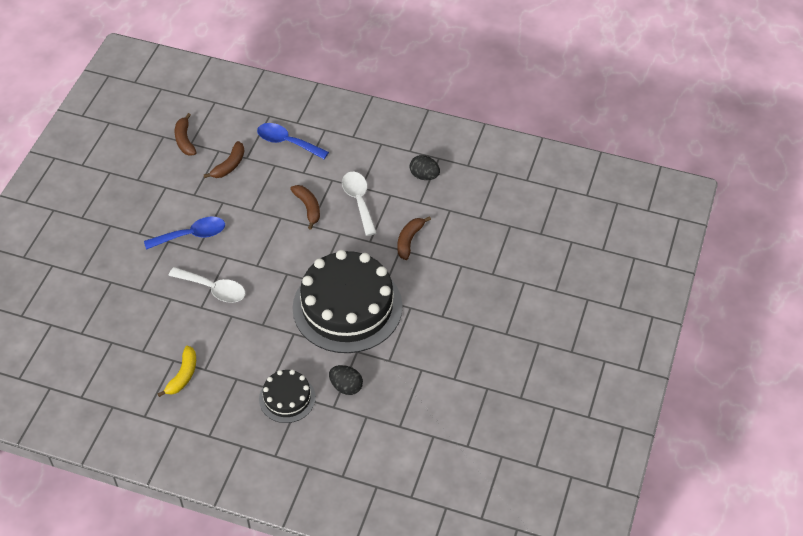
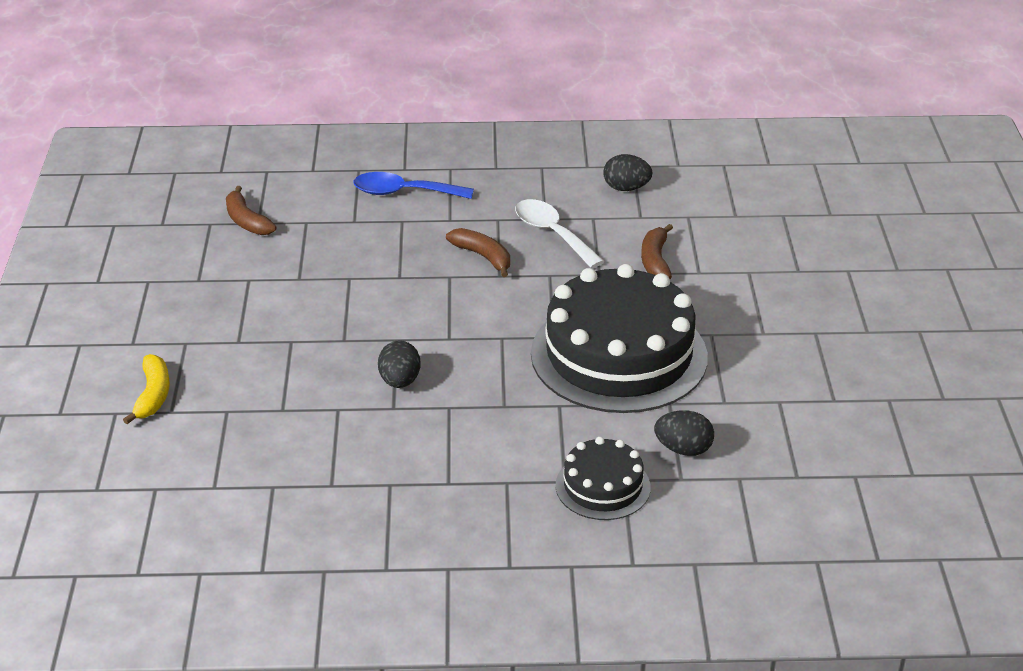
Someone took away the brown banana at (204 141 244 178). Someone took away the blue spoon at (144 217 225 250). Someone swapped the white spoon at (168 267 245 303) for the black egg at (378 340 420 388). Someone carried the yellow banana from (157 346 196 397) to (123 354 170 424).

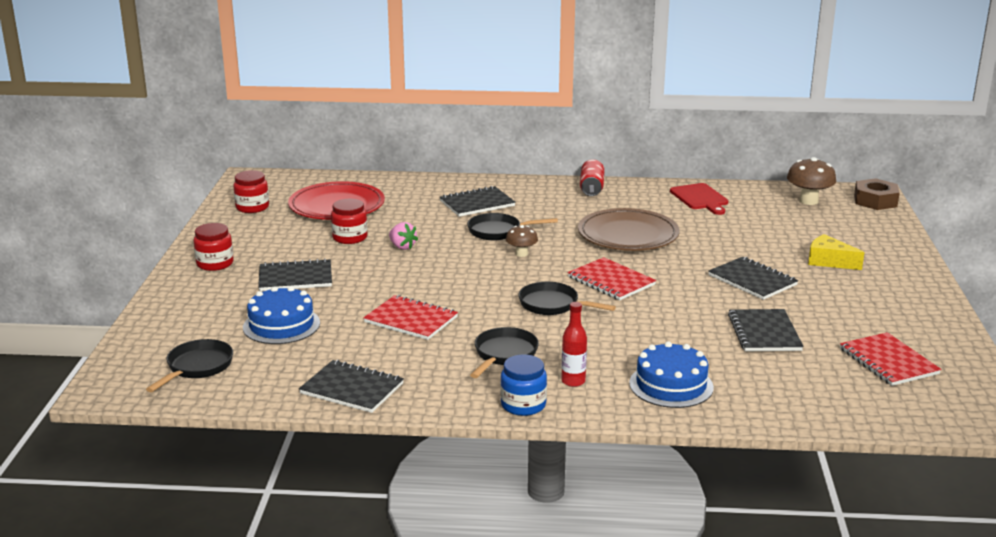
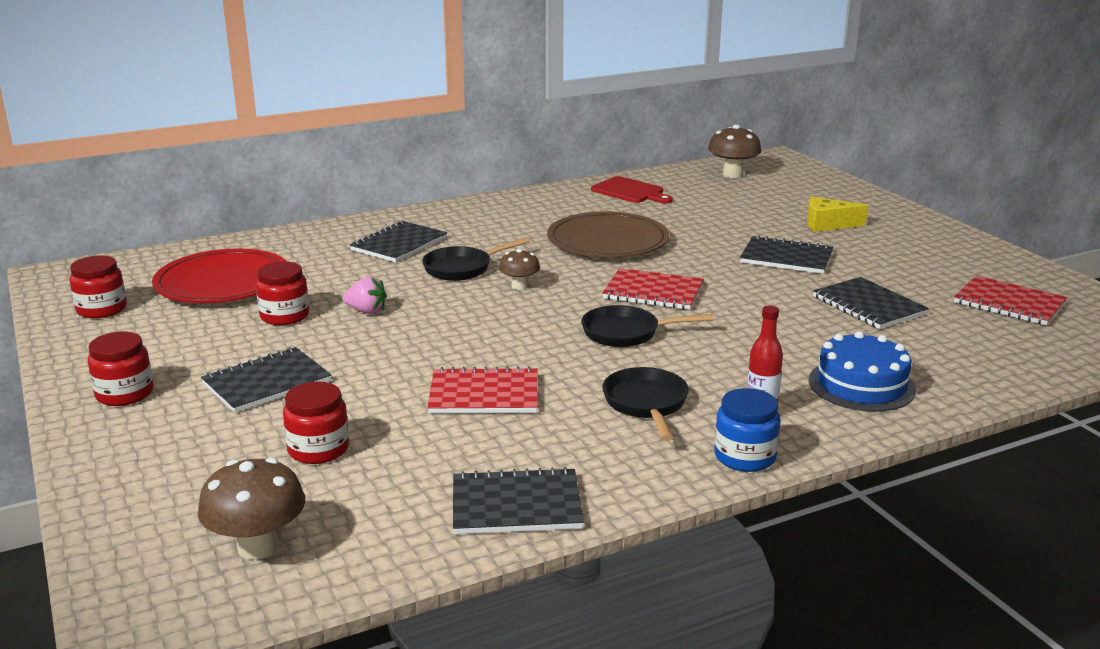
Someone took away the red can at (580 159 605 196). Someone took away the brown nut at (854 178 900 210). Someone swapped the blue cake at (243 286 320 344) for the red jar at (283 381 349 464). Someone swapped the black pan at (146 339 233 392) for the brown mushroom at (198 458 305 560).

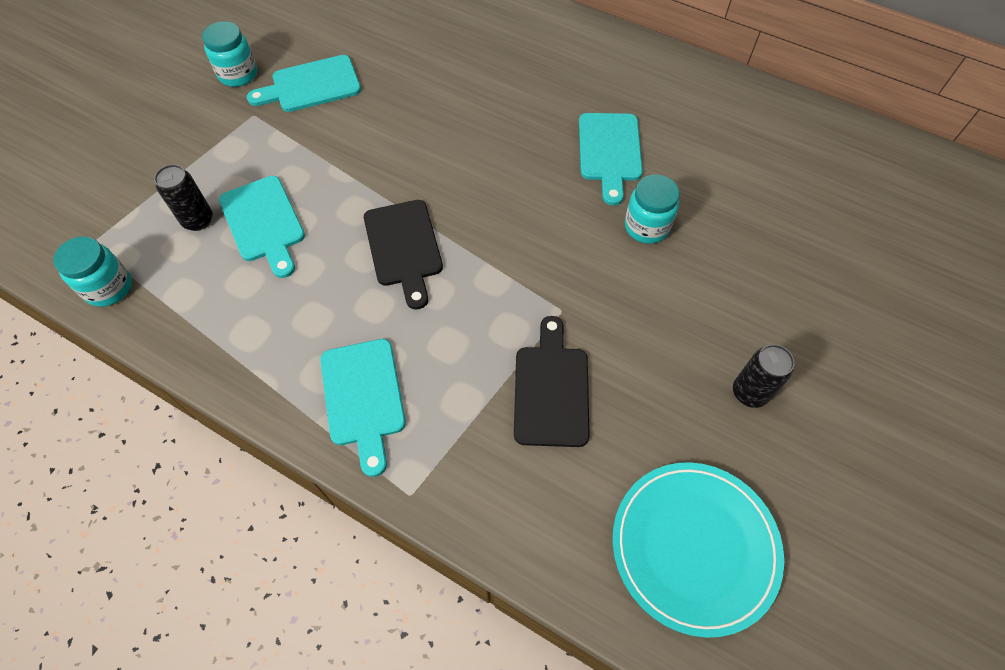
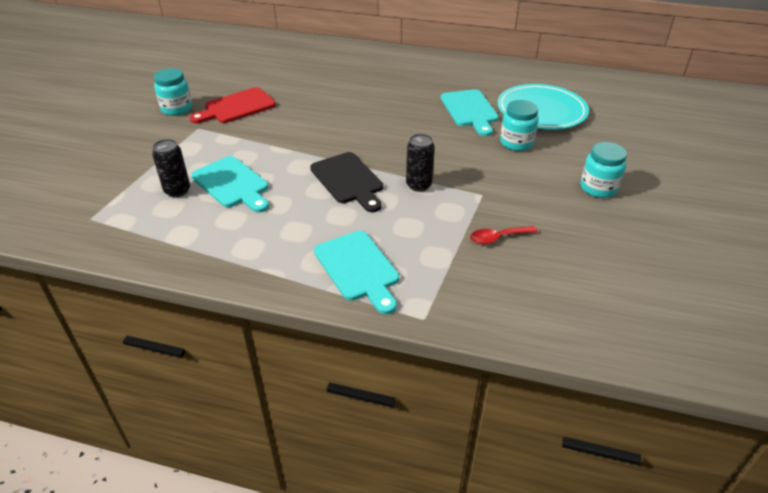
Someone repainted the turquoise cutting board at (247 55 361 112), which became the red cutting board at (190 87 276 123). Someone carried the turquoise jar from (53 236 132 307) to (581 142 627 198). Someone swapped the black cutting board at (514 316 590 447) for the red spoon at (470 226 538 244). Someone carried the black can from (733 344 795 408) to (406 134 435 192). Someone carried the turquoise plate from (613 462 784 638) to (498 84 589 130).

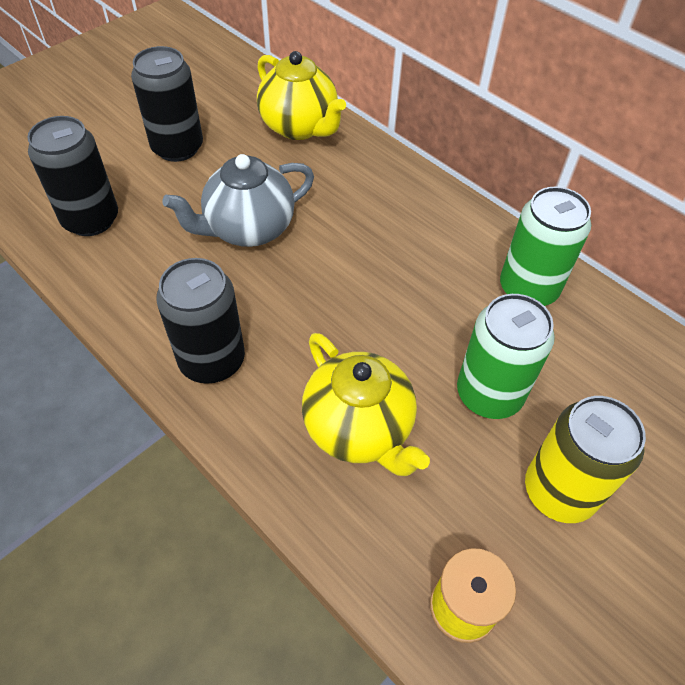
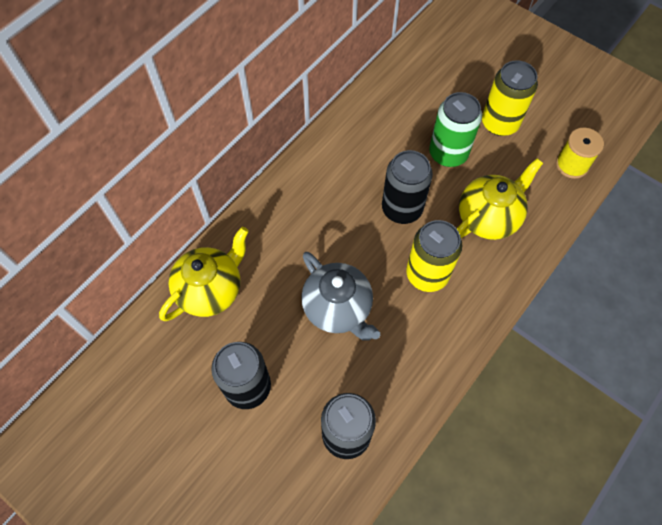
Someone took away the green can at (500 187 591 306). Someone carried the black can from (156 258 245 384) to (382 150 433 224). Someone put down the yellow can at (406 220 462 292).

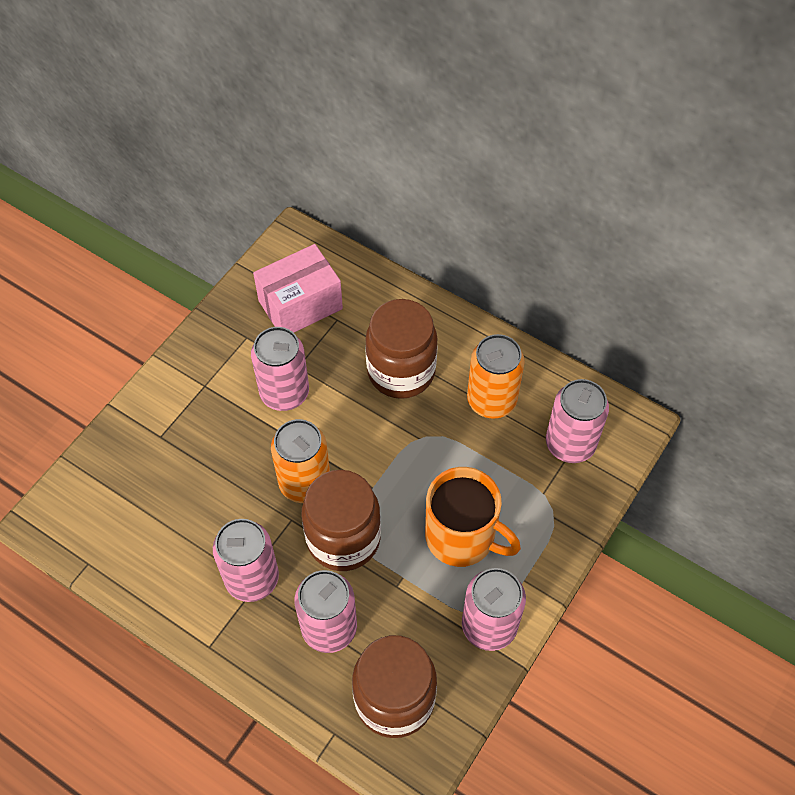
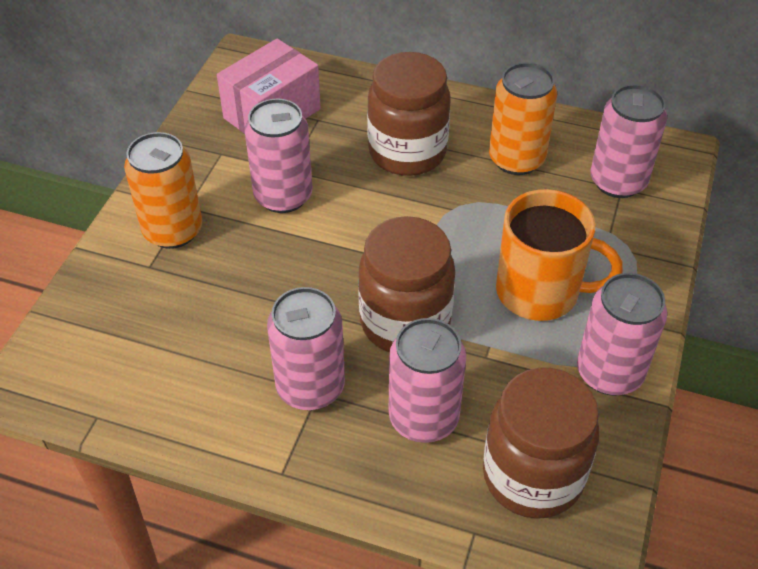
Someone carried the orange can from (271 419 330 503) to (124 132 202 249).

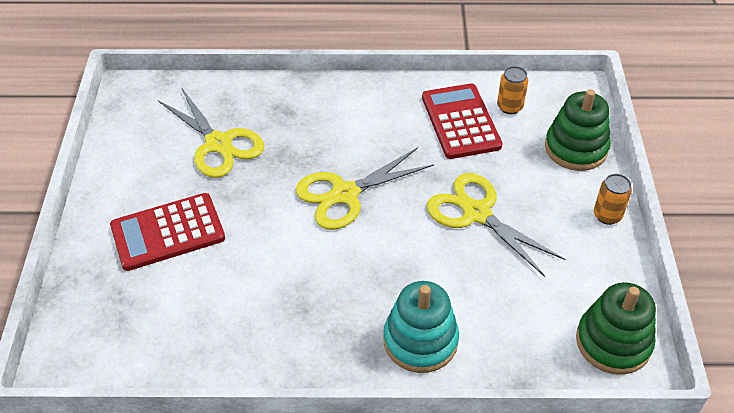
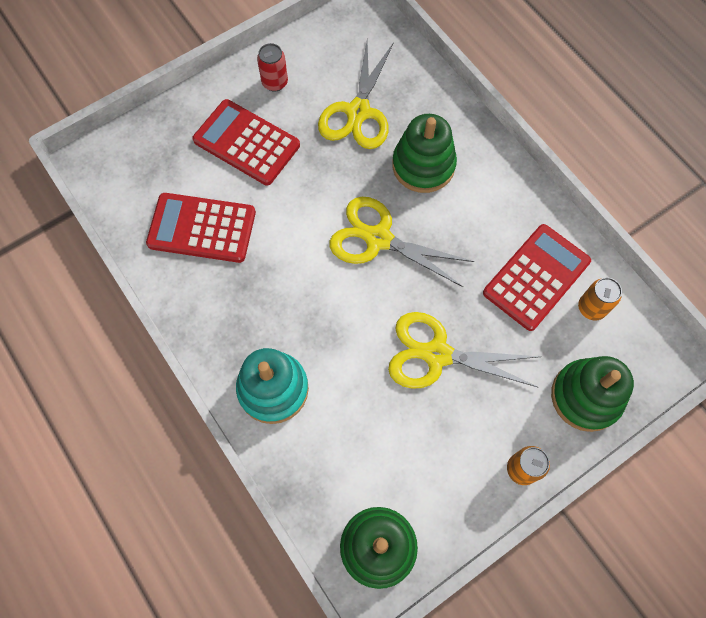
Someone rotated the yellow scissors at (427 173 565 277) by 90 degrees counterclockwise. Someone put down the red can at (257 43 288 92). Someone put down the green stacking toy at (392 114 457 193). Someone put down the red calculator at (146 193 256 263).

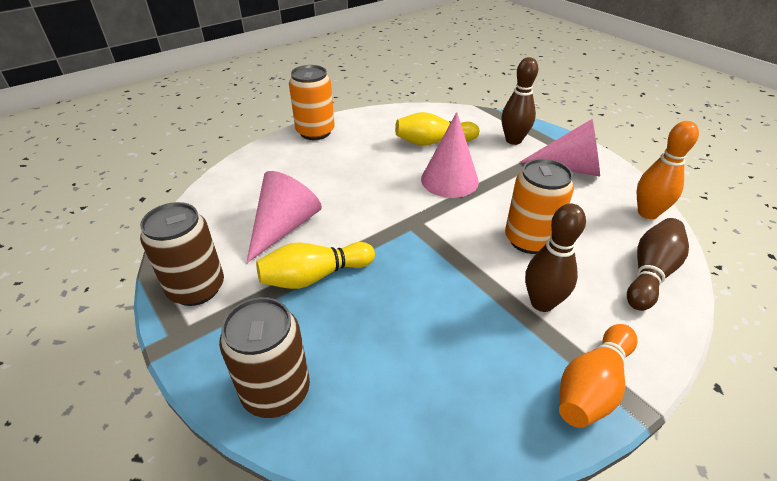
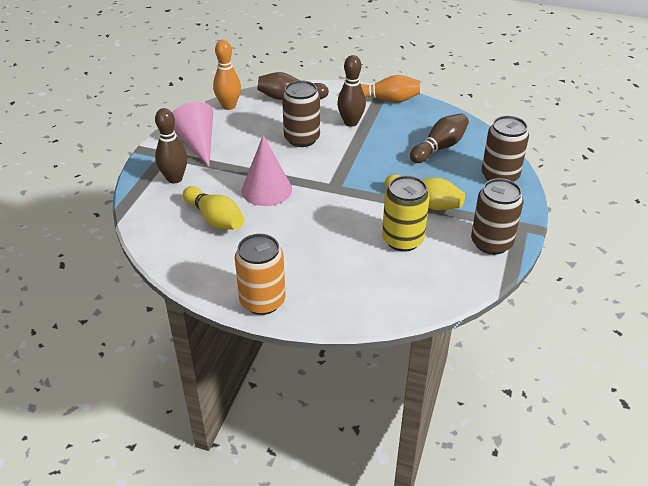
Someone repainted the orange can at (505 159 574 254), which became the brown can at (282 80 320 147). Someone swapped the pink cone at (246 171 322 263) for the yellow can at (382 176 430 252). Someone put down the brown bowling pin at (410 113 469 163).

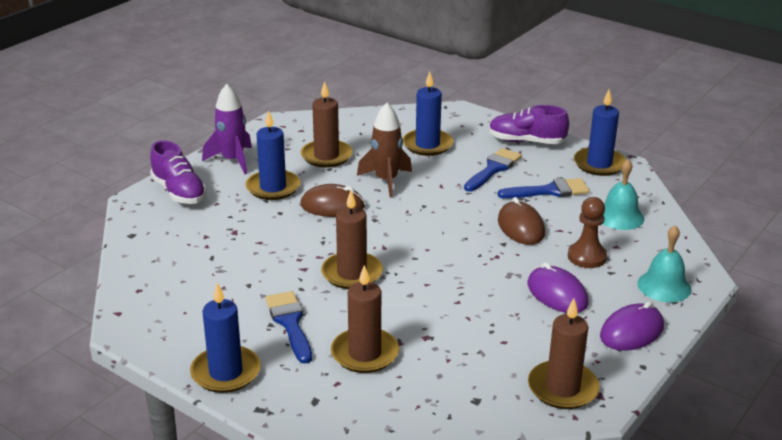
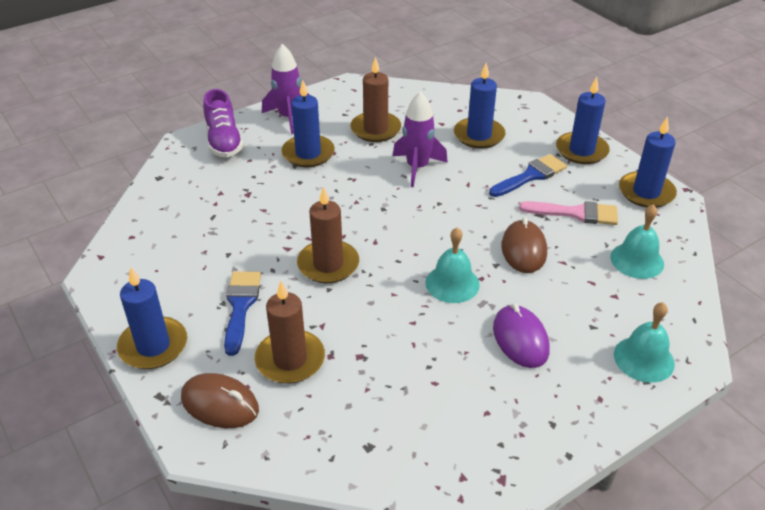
Someone repainted the brown rocket at (357 103 412 198), which became the purple rocket at (393 92 448 187). Someone swapped the purple shoe at (489 105 569 144) for the blue candle at (556 77 610 164). Someone repainted the blue brush at (497 178 590 199), which became the pink brush at (519 201 618 225). Someone carried the brown mouse from (300 184 365 217) to (181 373 259 428). Someone took away the brown pawn at (568 197 607 268). Someone took away the brown candle at (528 298 600 409). Someone took away the purple mouse at (600 302 664 351). Someone put down the turquoise bell at (425 227 480 303).

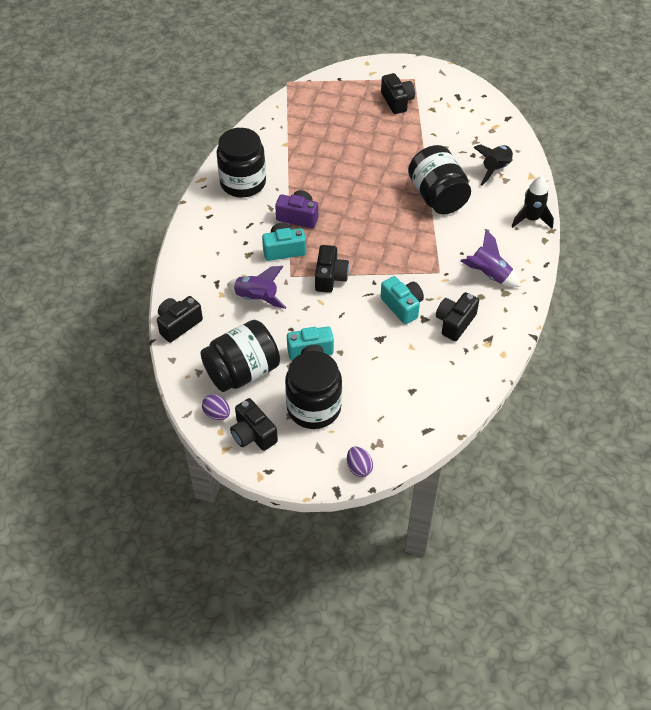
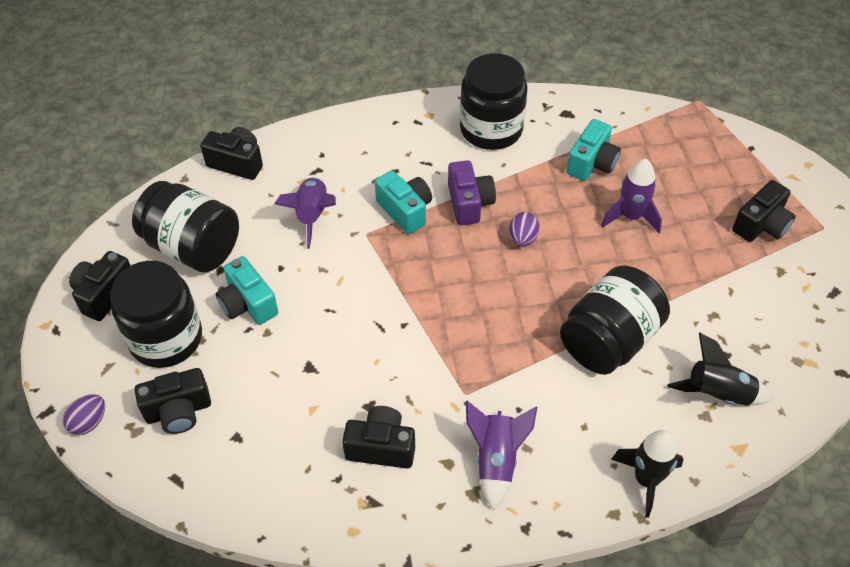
Someone carried the black camera from (315 245 349 293) to (135 368 211 434). Someone carried the turquoise camera from (380 276 424 324) to (566 119 621 181). Someone carried the purple egg from (202 394 230 420) to (509 212 540 247). Someone put down the purple rocket at (601 159 662 233).

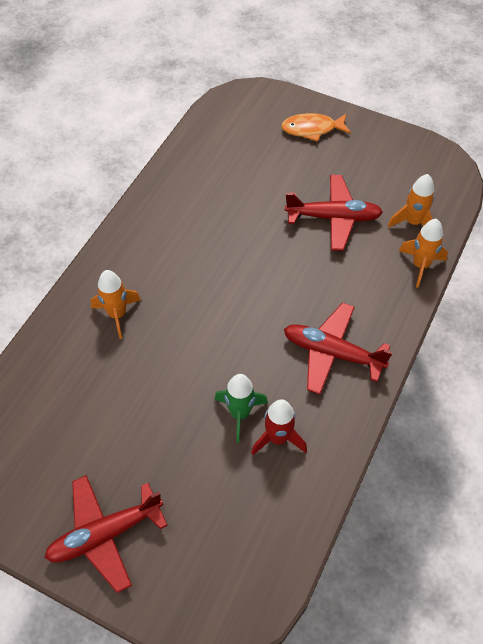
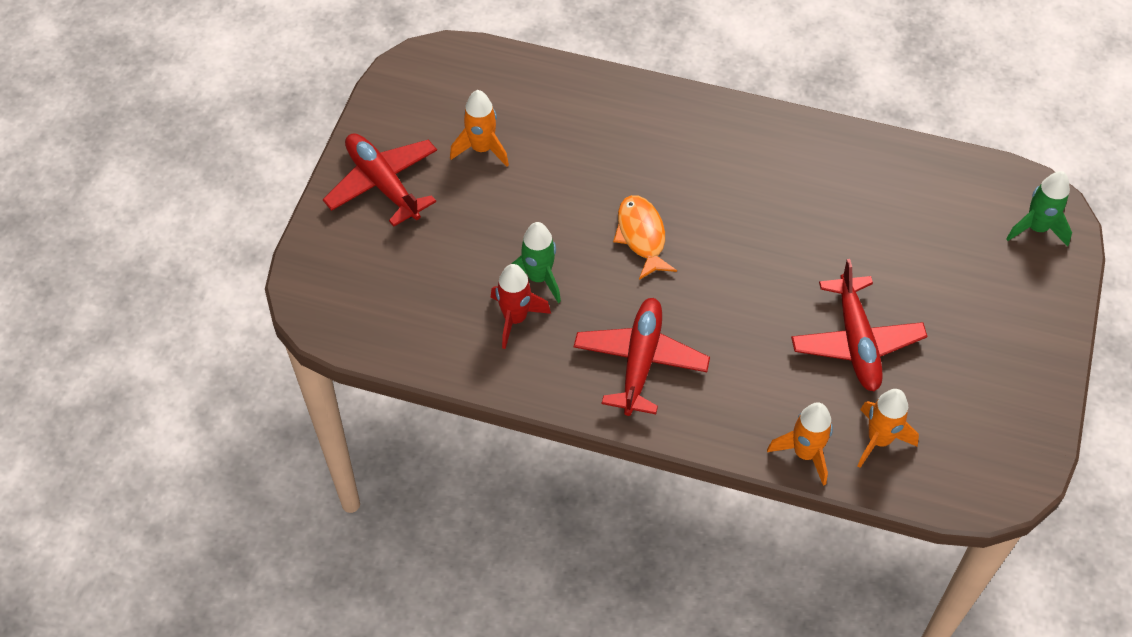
Someone carried the orange fish from (281 113 351 142) to (613 195 677 280). Someone carried the orange rocket from (91 270 141 339) to (450 90 509 167). Someone put down the green rocket at (1006 171 1072 247).

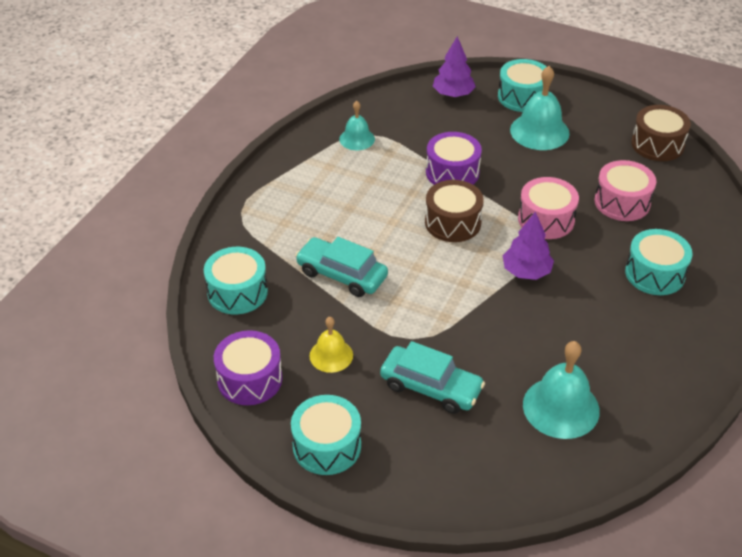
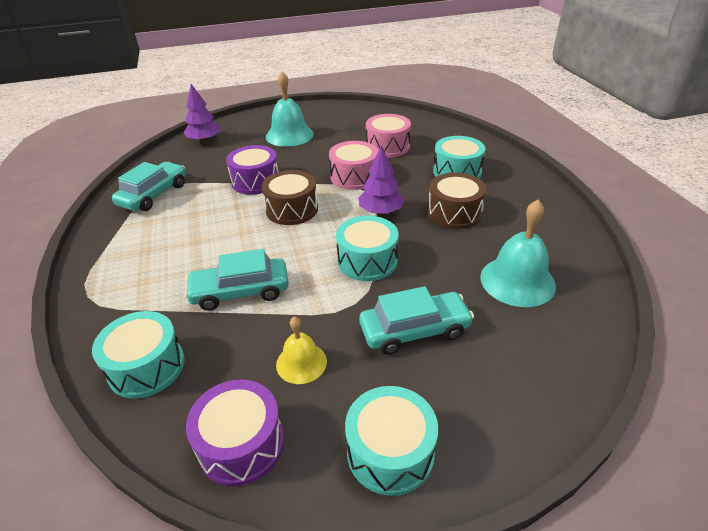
Someone carried the turquoise drum from (498 59 546 112) to (336 216 399 281). Someone swapped the turquoise bell at (339 101 375 150) for the turquoise car at (112 162 186 211). Someone carried the brown drum from (631 105 691 161) to (428 173 486 229).

